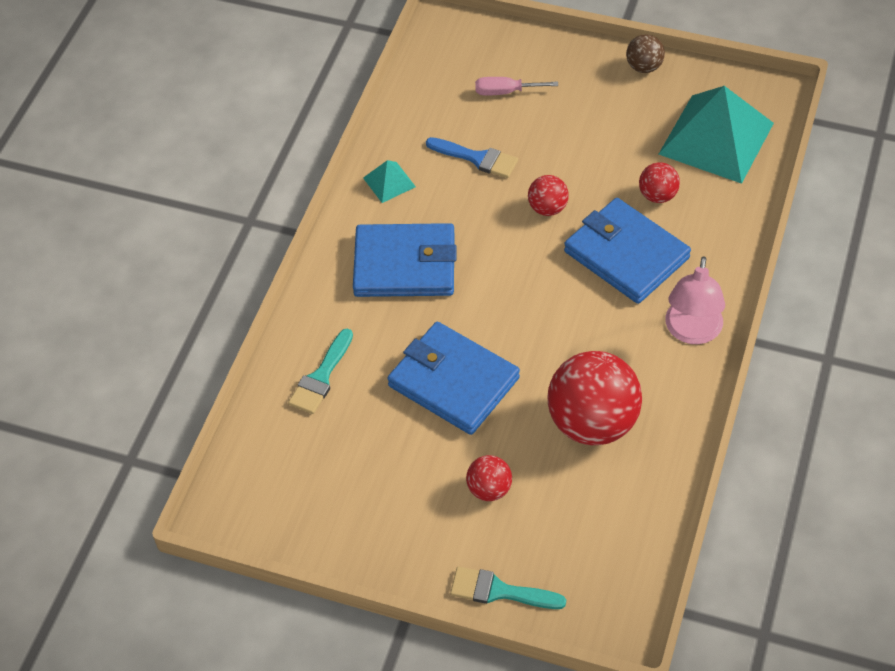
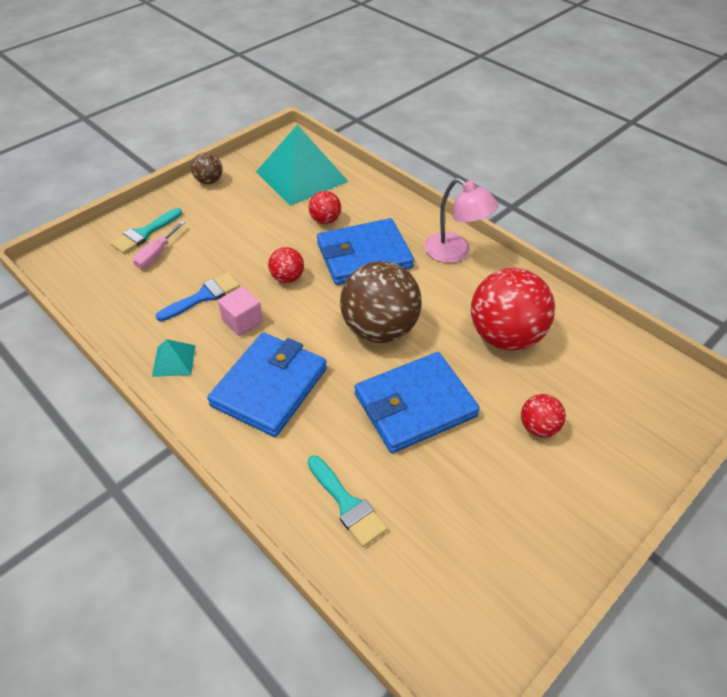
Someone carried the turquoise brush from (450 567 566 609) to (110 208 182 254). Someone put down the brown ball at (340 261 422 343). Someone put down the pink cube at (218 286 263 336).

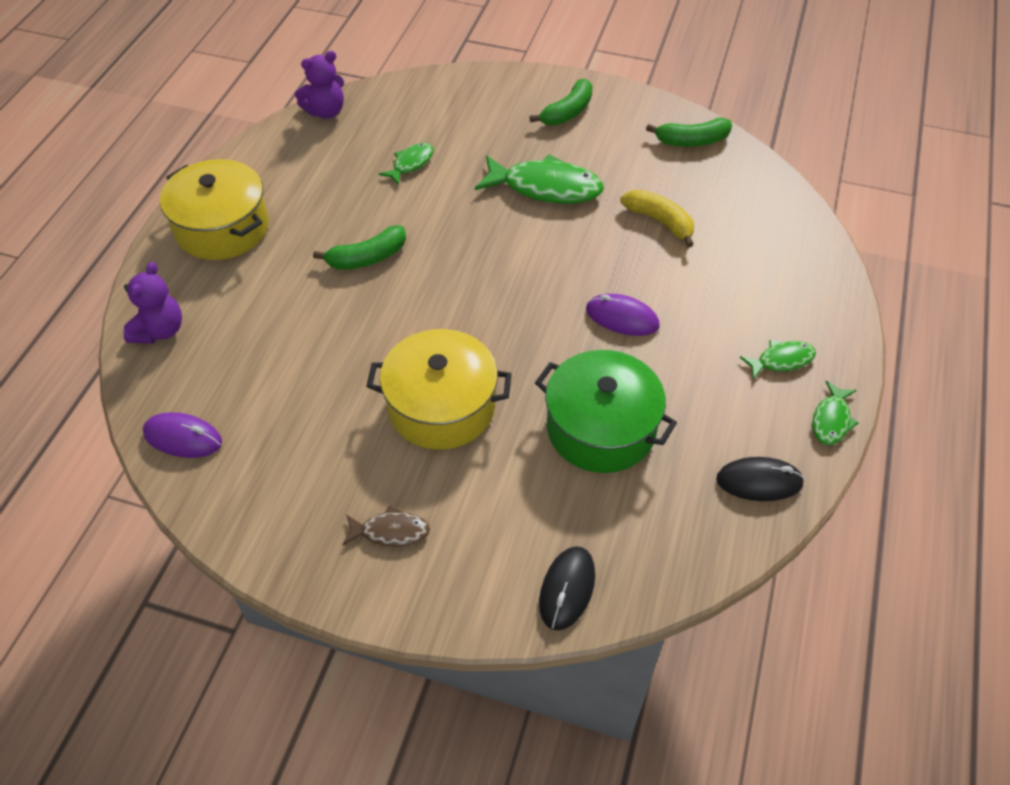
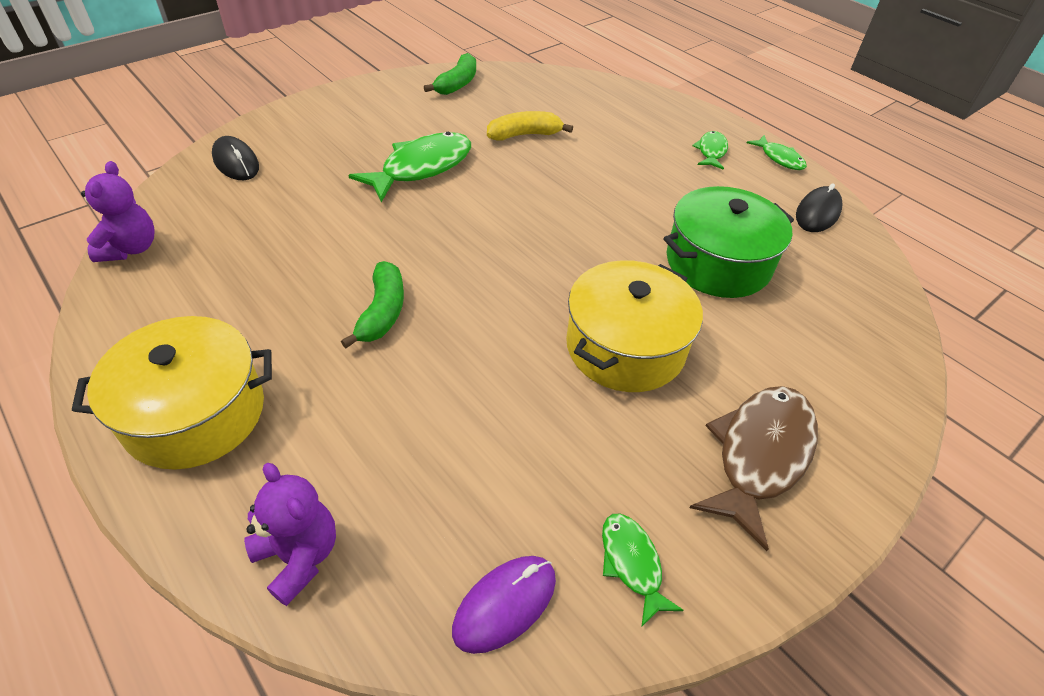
Someone took away the green banana at (529 79 593 126). Someone carried the green fish from (379 143 434 185) to (602 514 684 627). Someone took away the purple mouse at (586 294 660 336). Someone scaled the brown fish at (342 505 430 547) by 1.91. Someone carried the black mouse from (539 546 595 630) to (212 136 259 180).

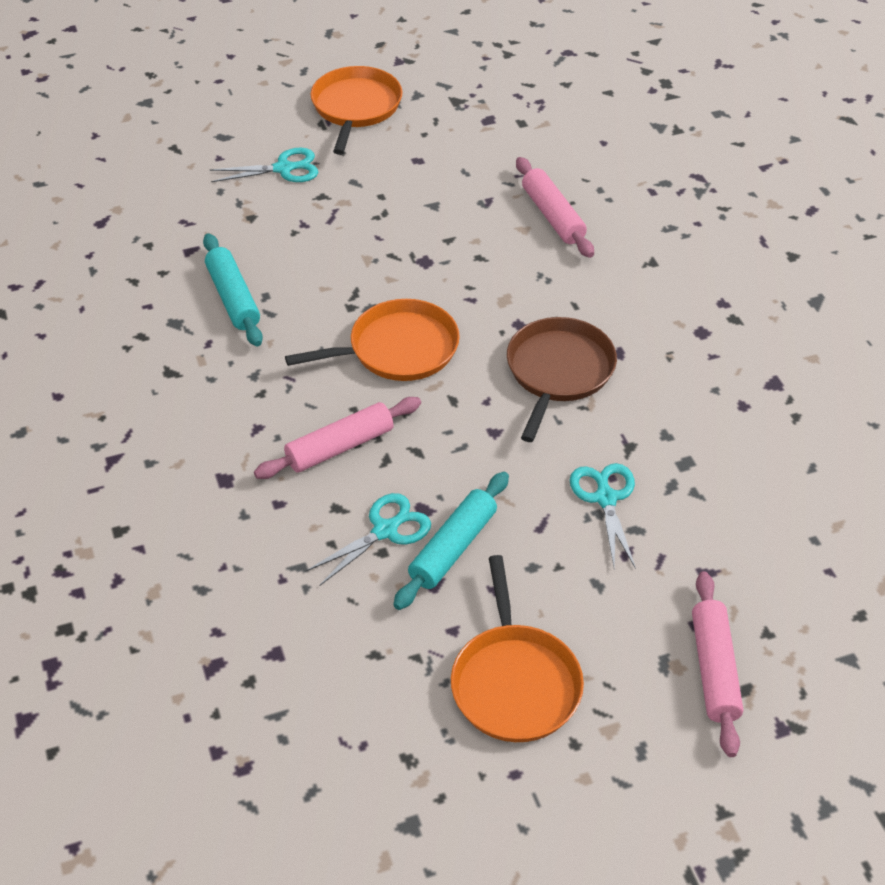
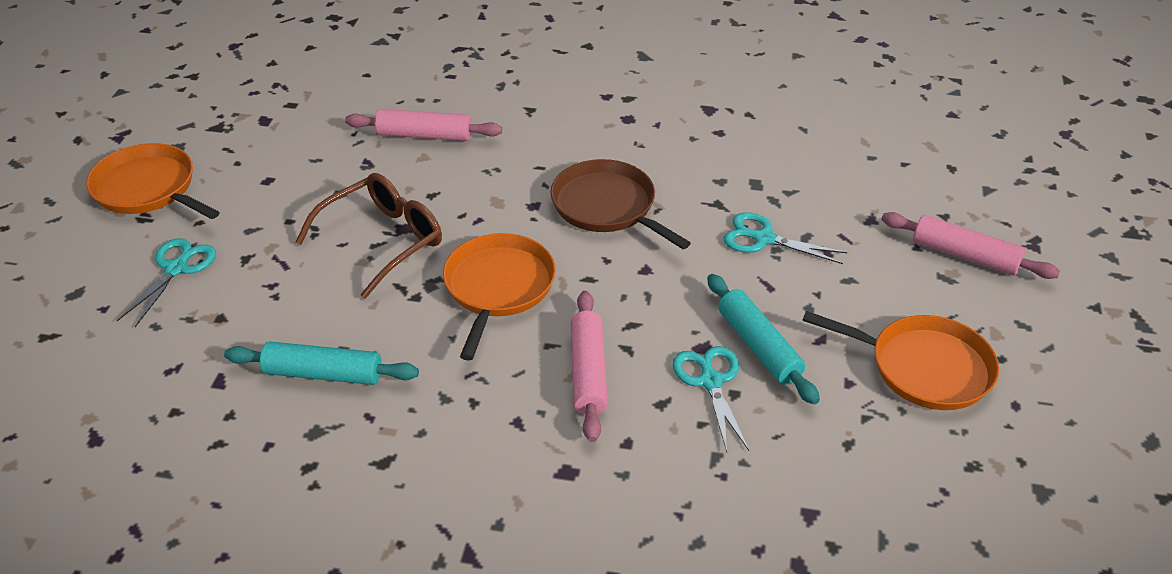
Someone put down the brown glasses at (296 173 442 299).

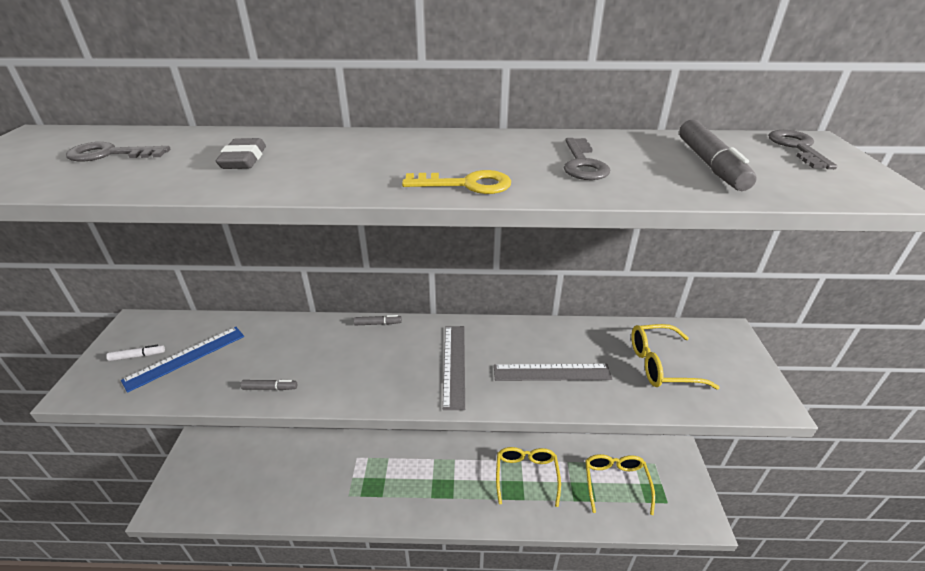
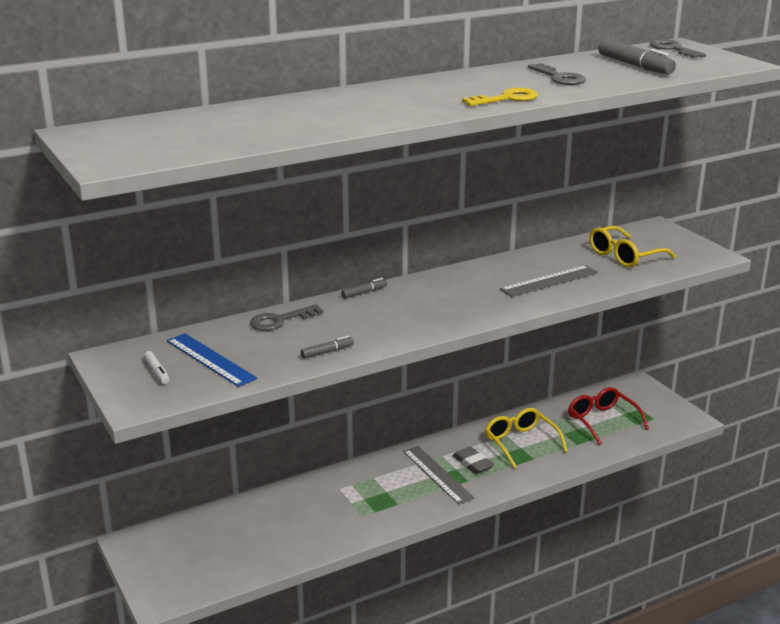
Someone carried the grey eraser from (216 138 266 169) to (452 447 494 474). Someone carried the grey key from (66 142 170 162) to (250 304 323 331). Someone carried the grey ruler from (443 326 465 410) to (403 446 475 504). Someone rotated the blue ruler at (121 327 244 393) by 60 degrees counterclockwise. Someone rotated the white marker at (106 345 165 361) by 105 degrees clockwise. Someone repainted the yellow glasses at (585 454 655 515), which became the red glasses at (568 387 649 445).

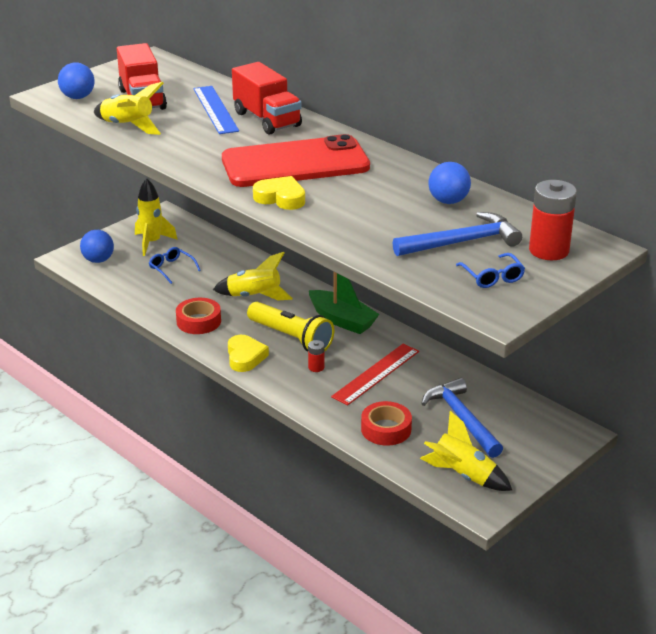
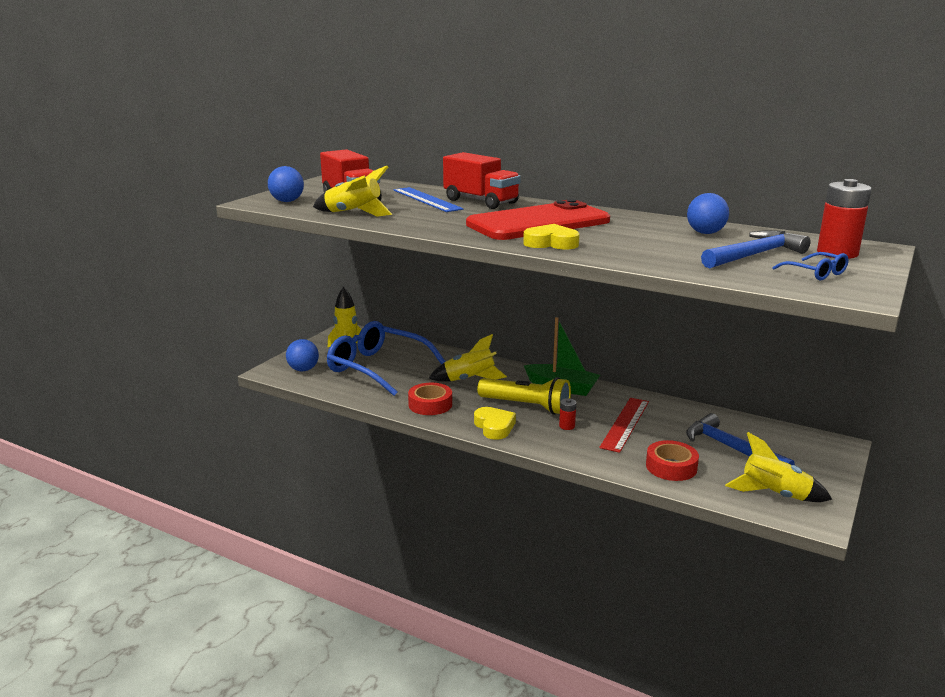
Someone scaled the blue glasses at (149 247 201 284) by 2.41.

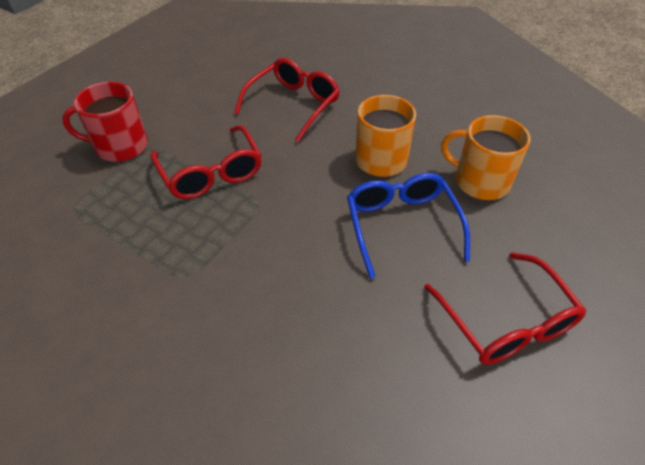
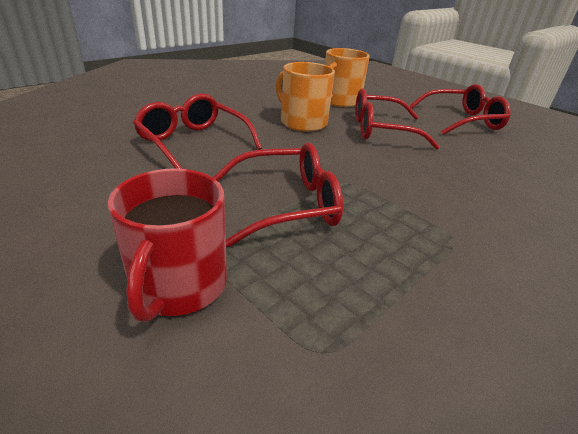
Someone repainted the blue glasses at (347 173 470 279), which became the red glasses at (355 88 440 150).

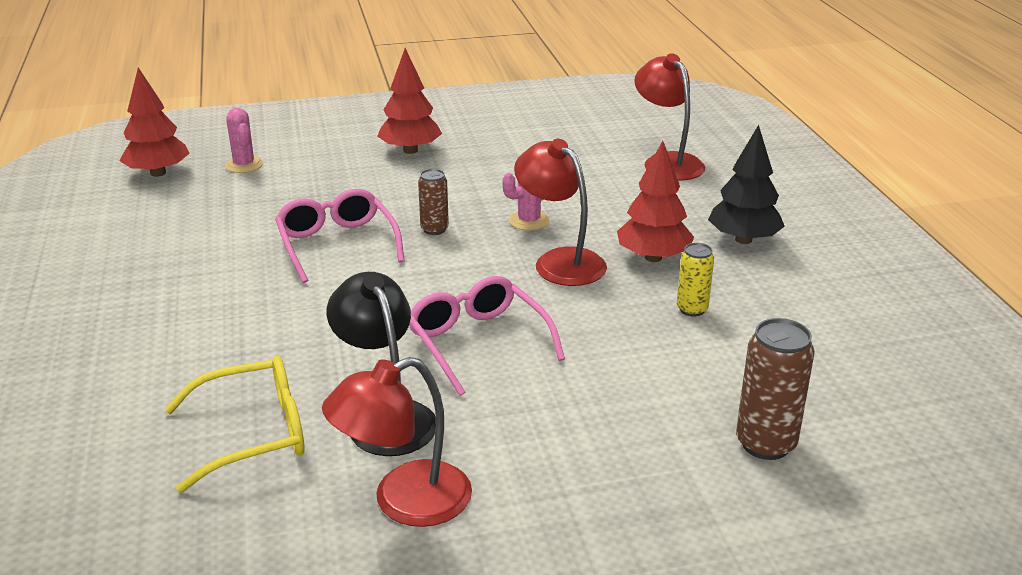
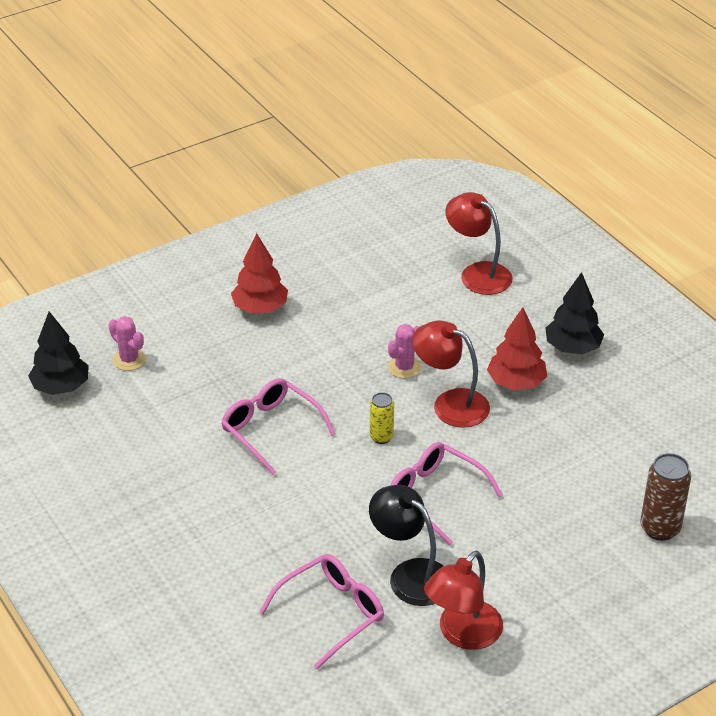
Someone repainted the red tree at (120 67 190 177), which became the black tree at (28 312 89 395). Someone took away the brown can at (418 169 449 235). Someone carried the yellow can from (677 243 714 317) to (370 392 394 444). Someone repainted the yellow glasses at (165 356 305 493), which became the pink glasses at (259 554 384 669).

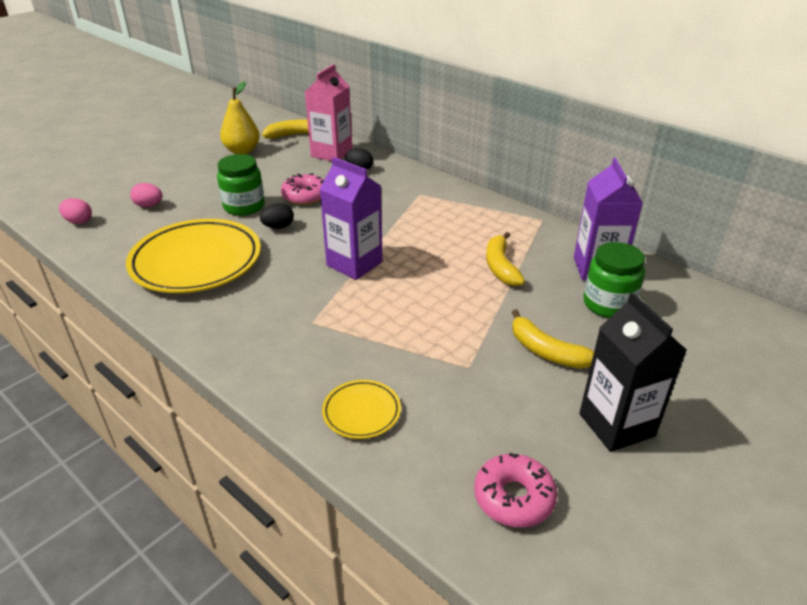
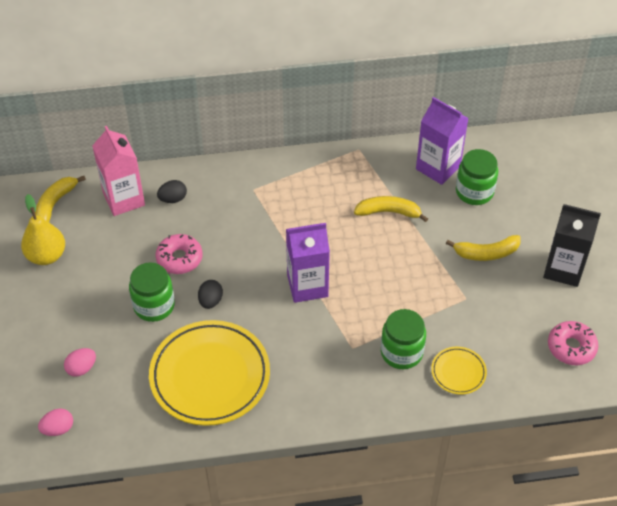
Someone rotated the yellow banana at (486 232 525 286) by 150 degrees clockwise. Someone put down the green jar at (381 309 426 369).

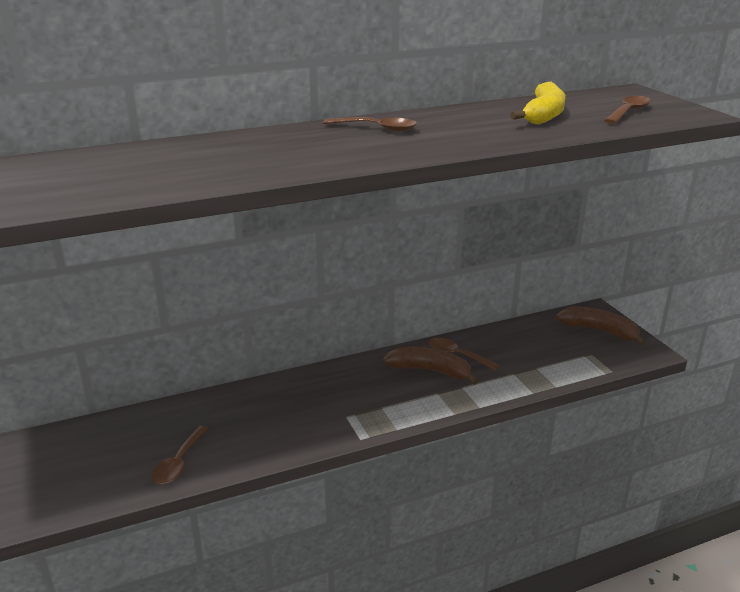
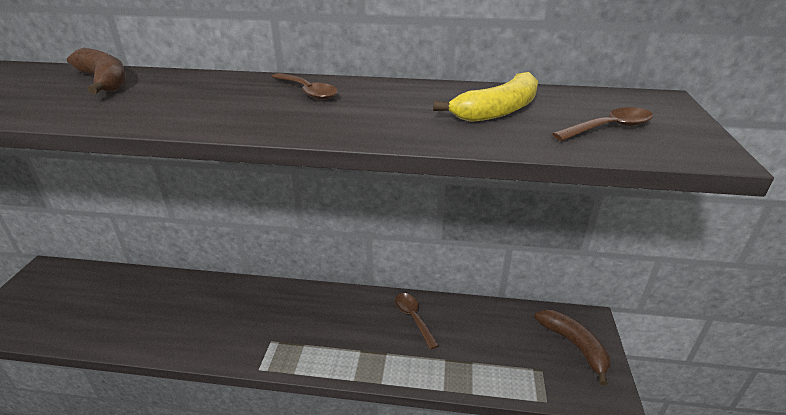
Someone carried the brown banana from (383 347 478 385) to (67 48 126 94). Someone took away the brown spoon at (152 426 209 484).

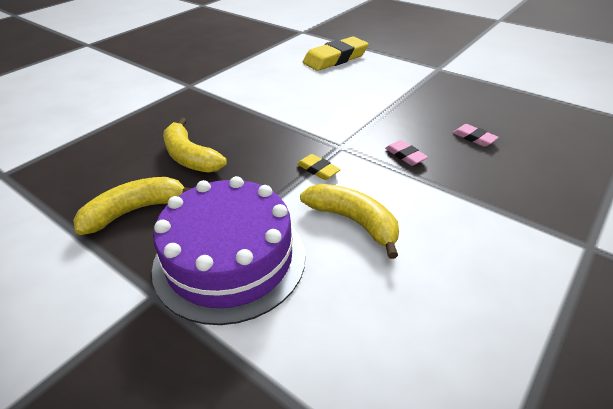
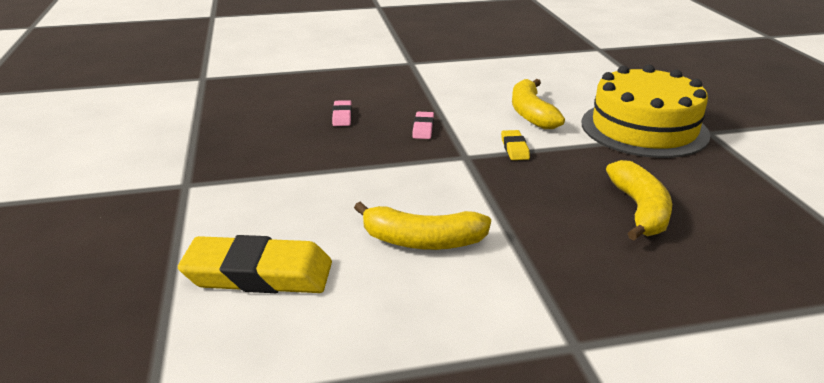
Someone repainted the purple cake at (152 176 305 325), which became the yellow cake at (582 65 710 158). Someone carried the yellow banana from (73 177 192 235) to (354 201 491 250).

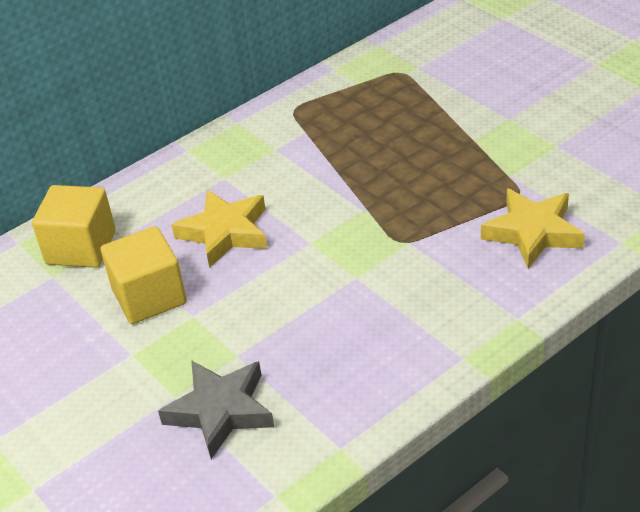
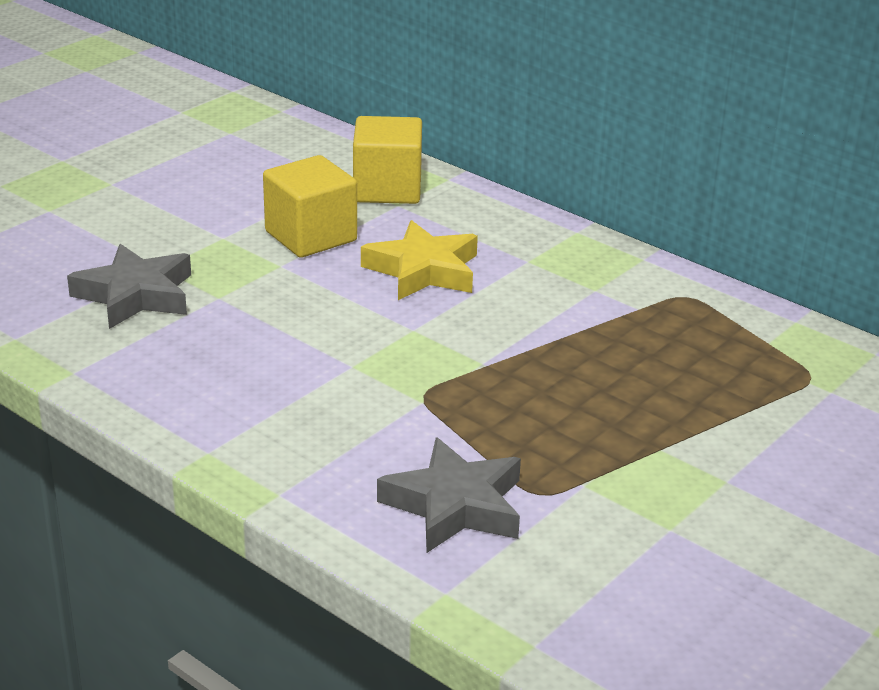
Someone repainted the yellow star at (481 188 585 269), which became the grey star at (377 437 521 553).

